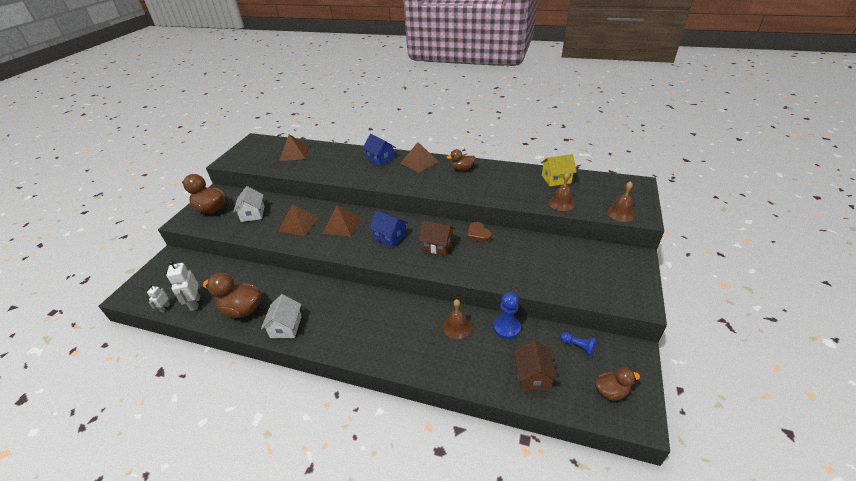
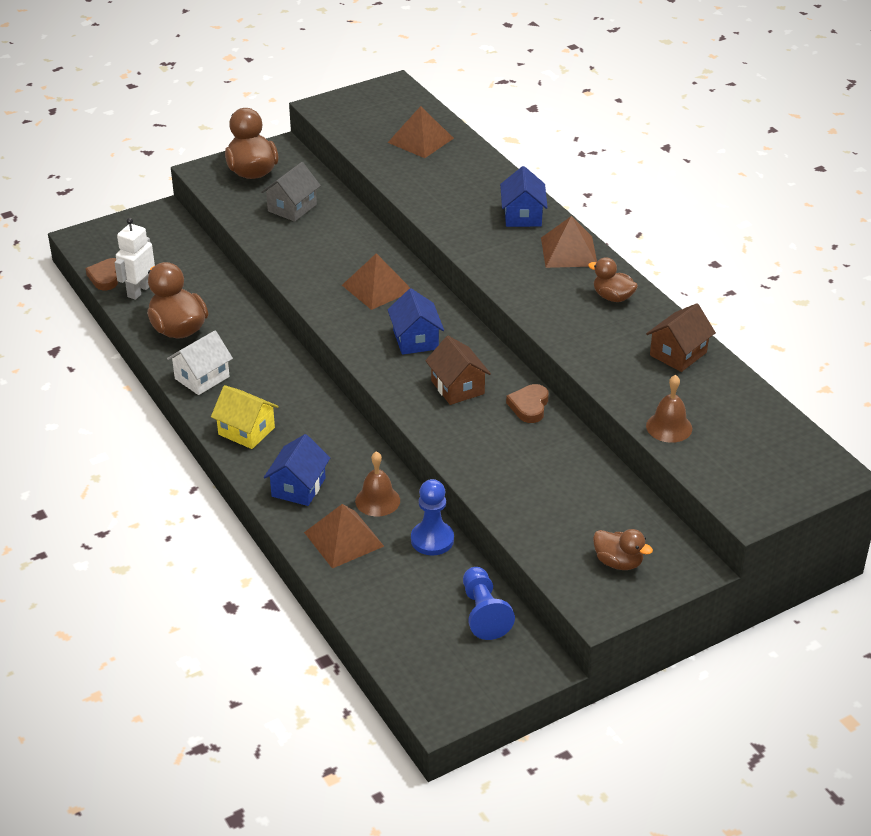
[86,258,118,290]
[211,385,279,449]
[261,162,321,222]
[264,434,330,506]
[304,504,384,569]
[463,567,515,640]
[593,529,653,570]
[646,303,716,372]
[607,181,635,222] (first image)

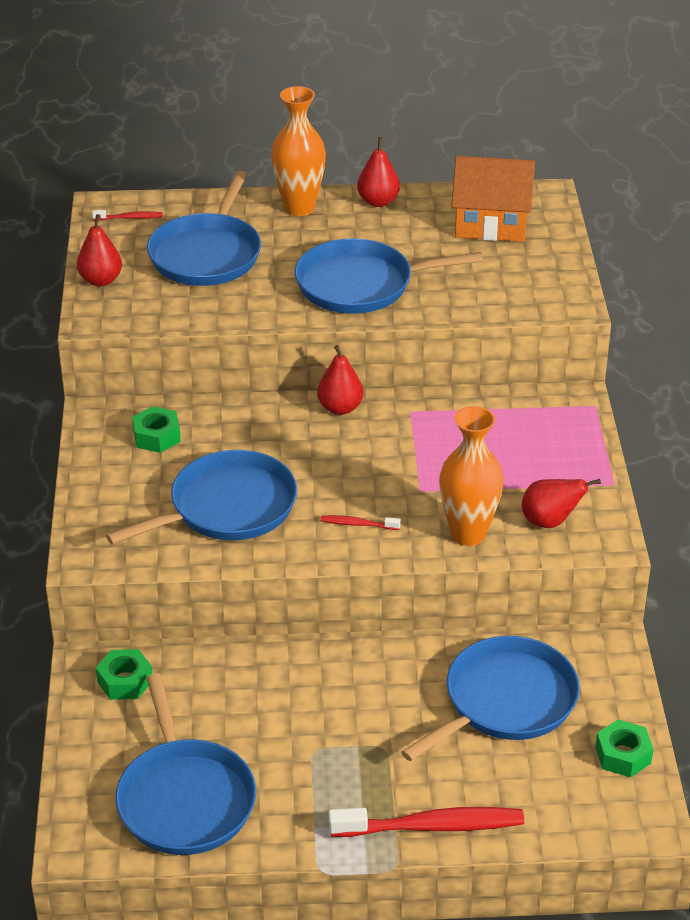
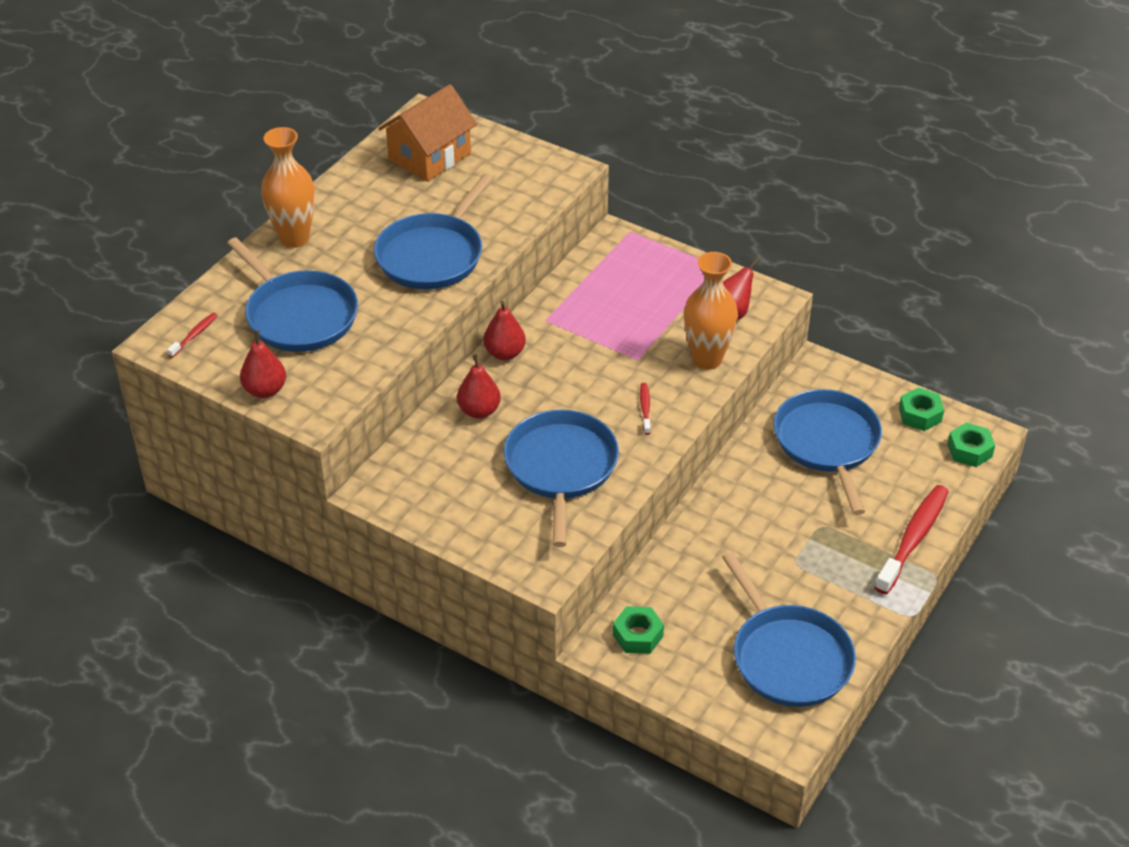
[457,354,501,419]
[640,383,651,435]
[722,552,856,707]
[948,422,995,467]

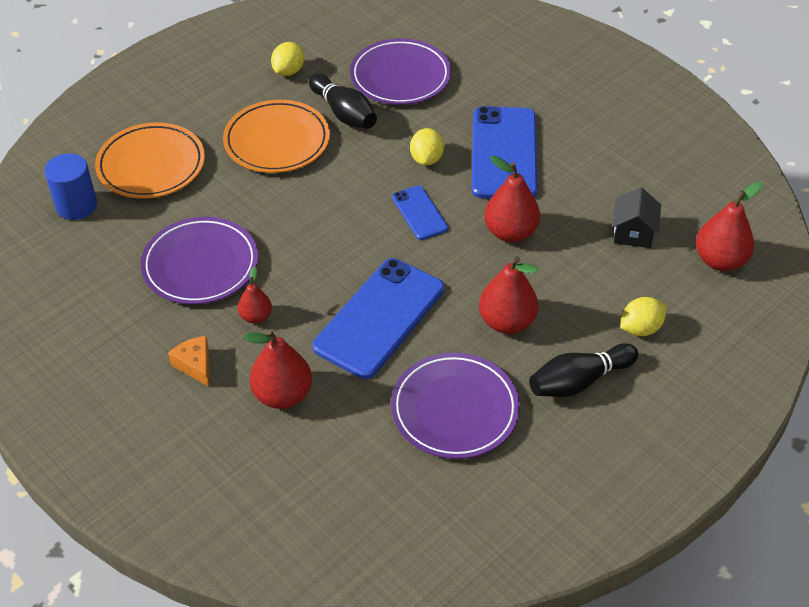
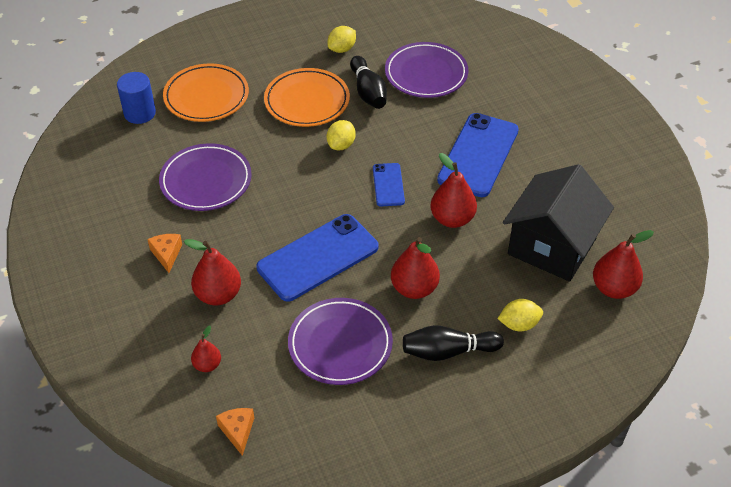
[191,326,221,372]
[216,408,254,456]
[327,120,356,150]
[503,164,614,282]

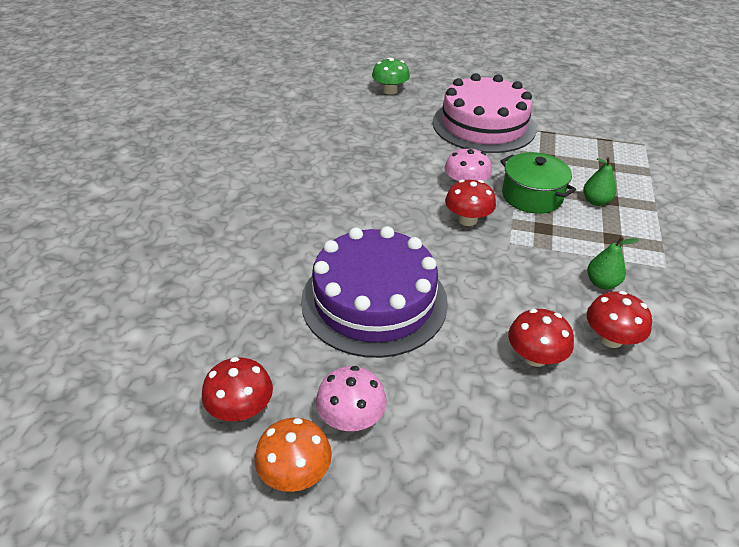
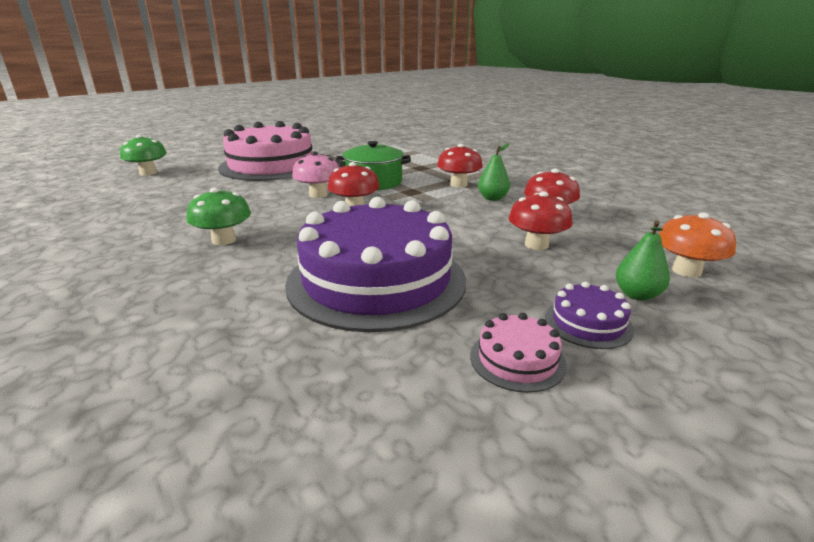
[186,188,251,245]
[437,144,483,188]
[470,313,567,393]
[545,282,634,349]
[616,221,670,301]
[659,212,736,278]

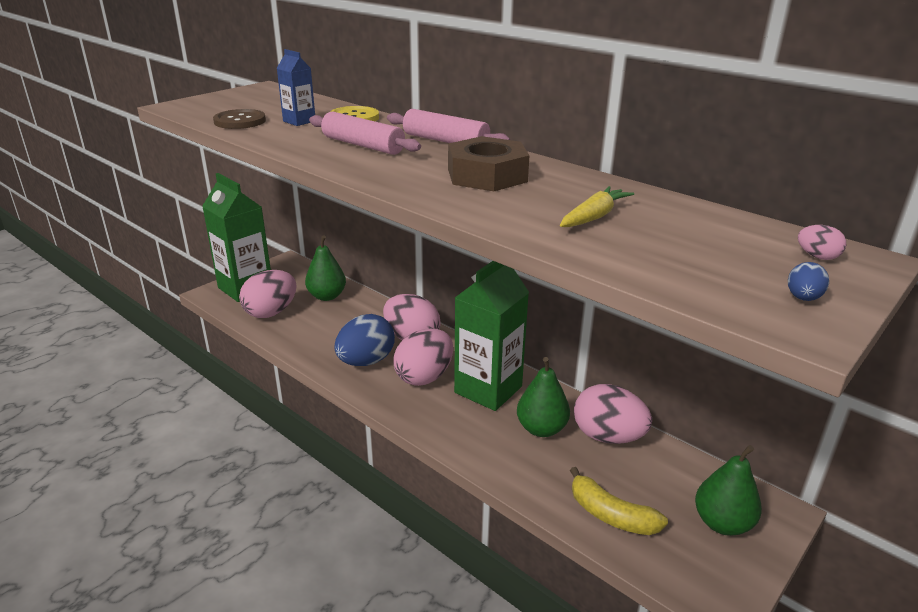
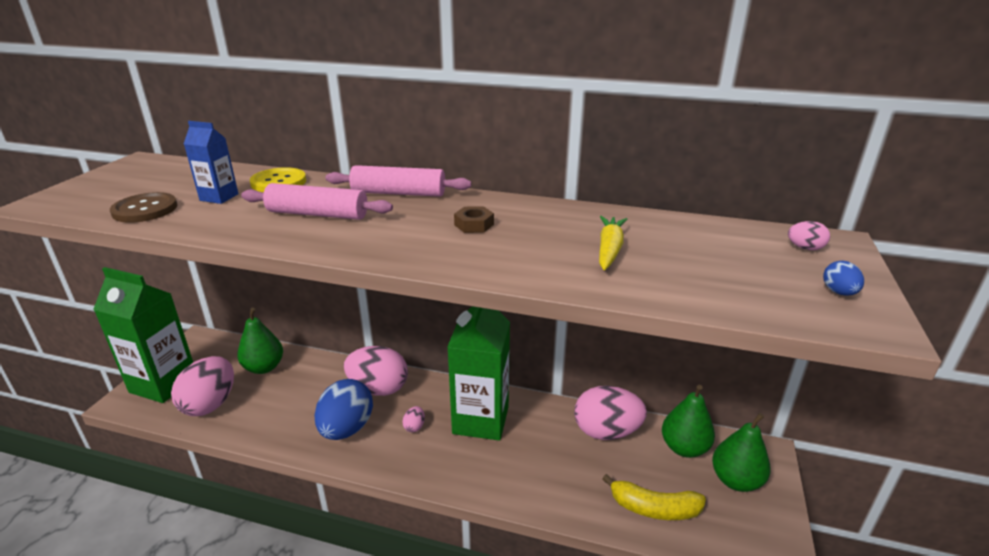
[402,406,425,432]
[454,206,494,233]
[662,385,715,458]

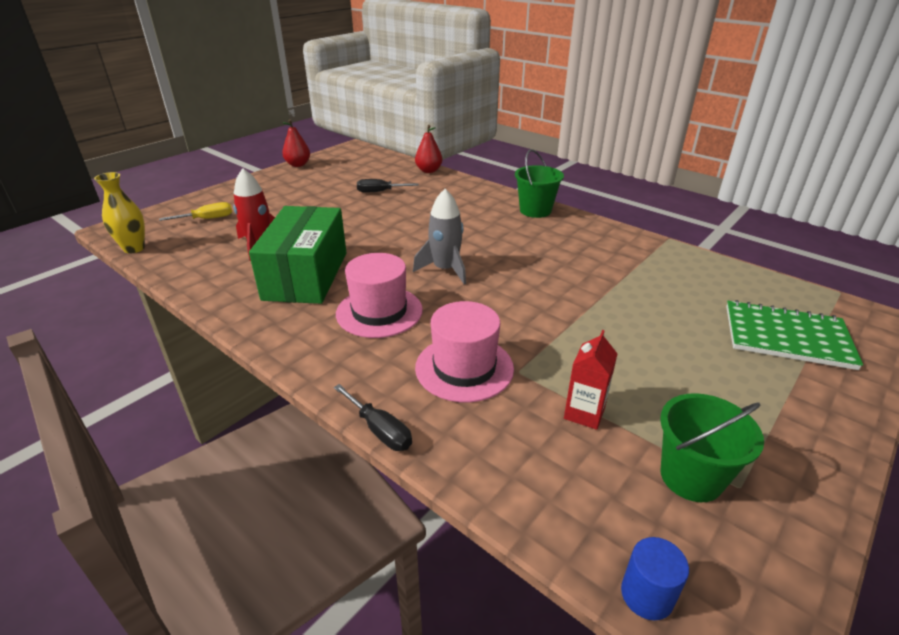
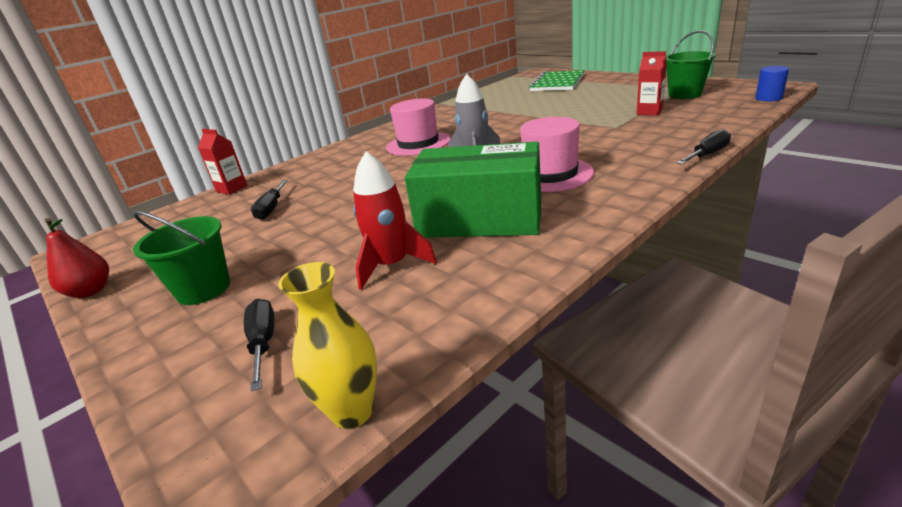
[133,211,230,305]
[198,129,248,195]
[244,299,275,391]
[386,99,451,156]

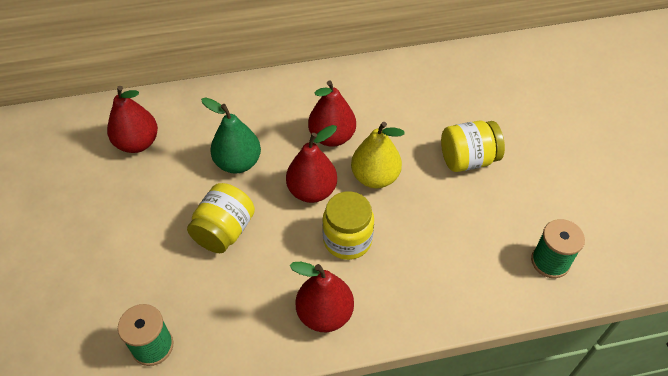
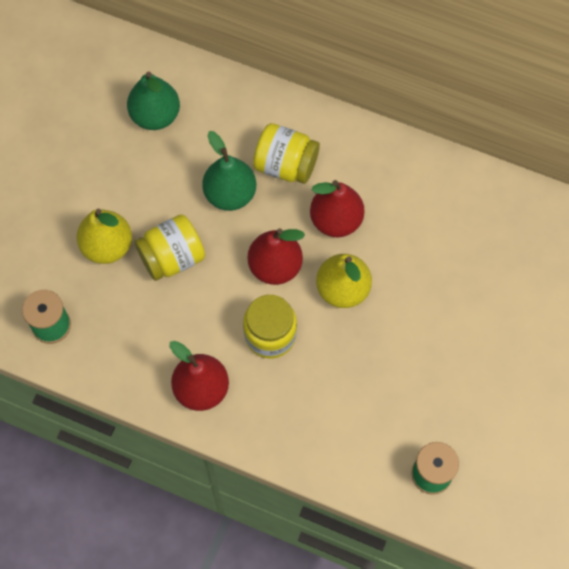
[77,209,132,264]
[127,72,180,130]
[253,123,320,184]

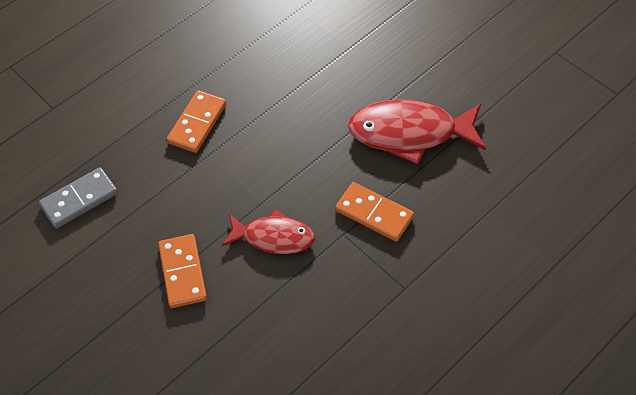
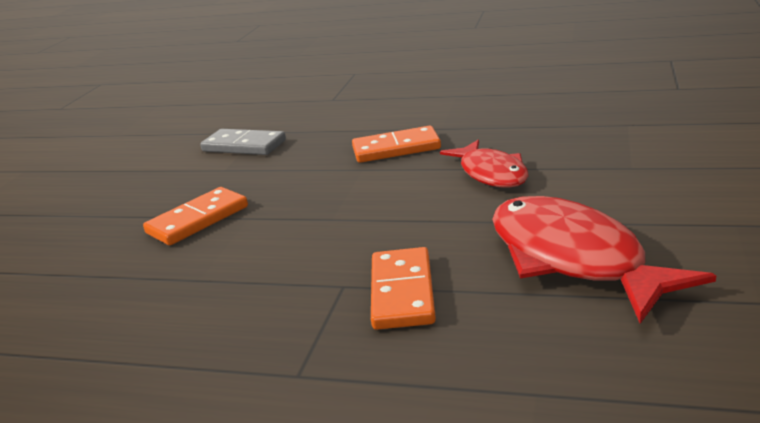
[440,140,529,188]

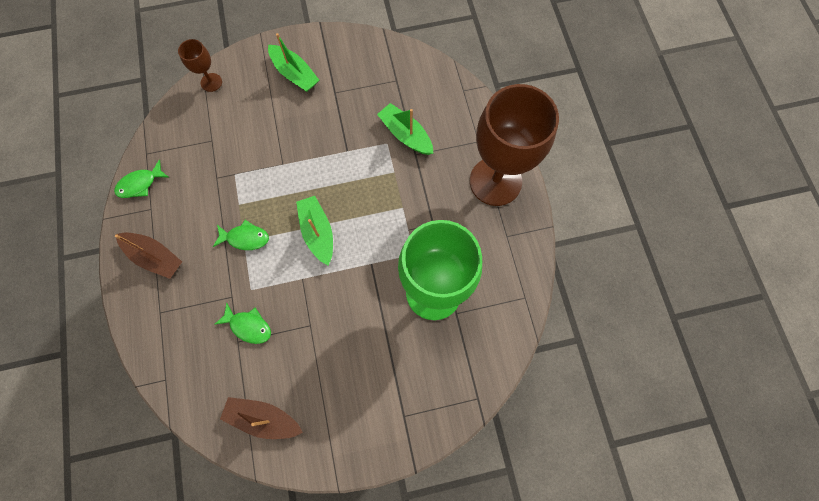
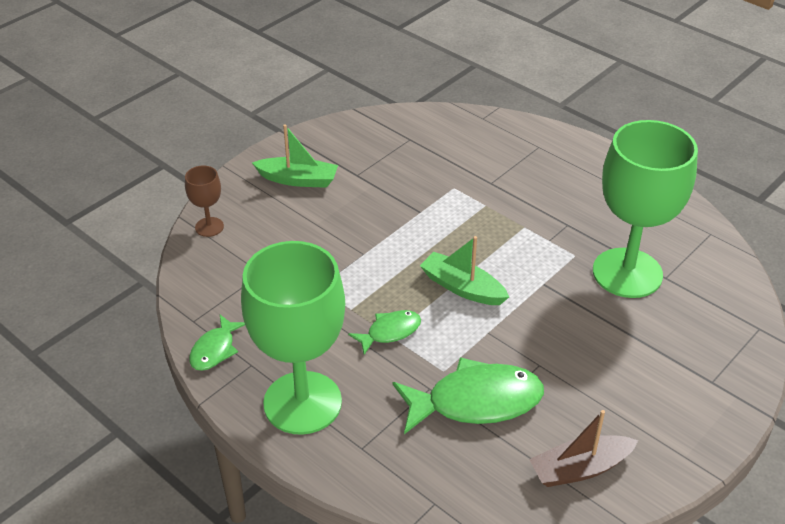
[241,241,345,435]
[393,357,544,434]
[377,103,433,155] (first image)
[470,84,559,206] (first image)

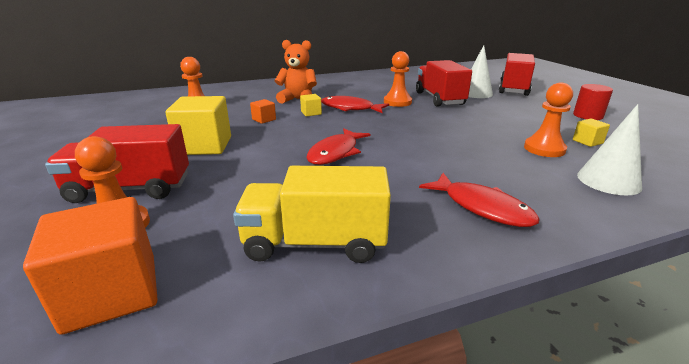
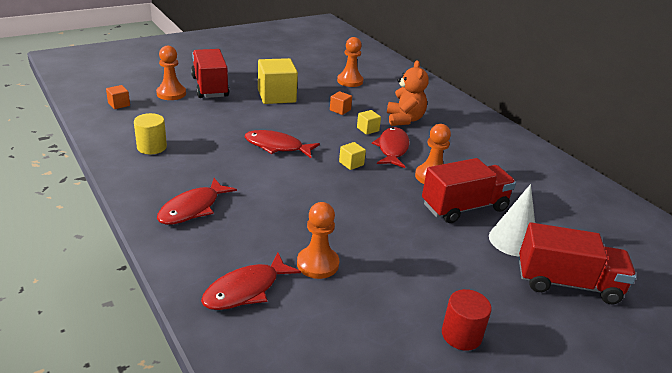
[106,85,130,109]
[134,113,167,154]
[201,253,301,310]
[339,142,366,170]

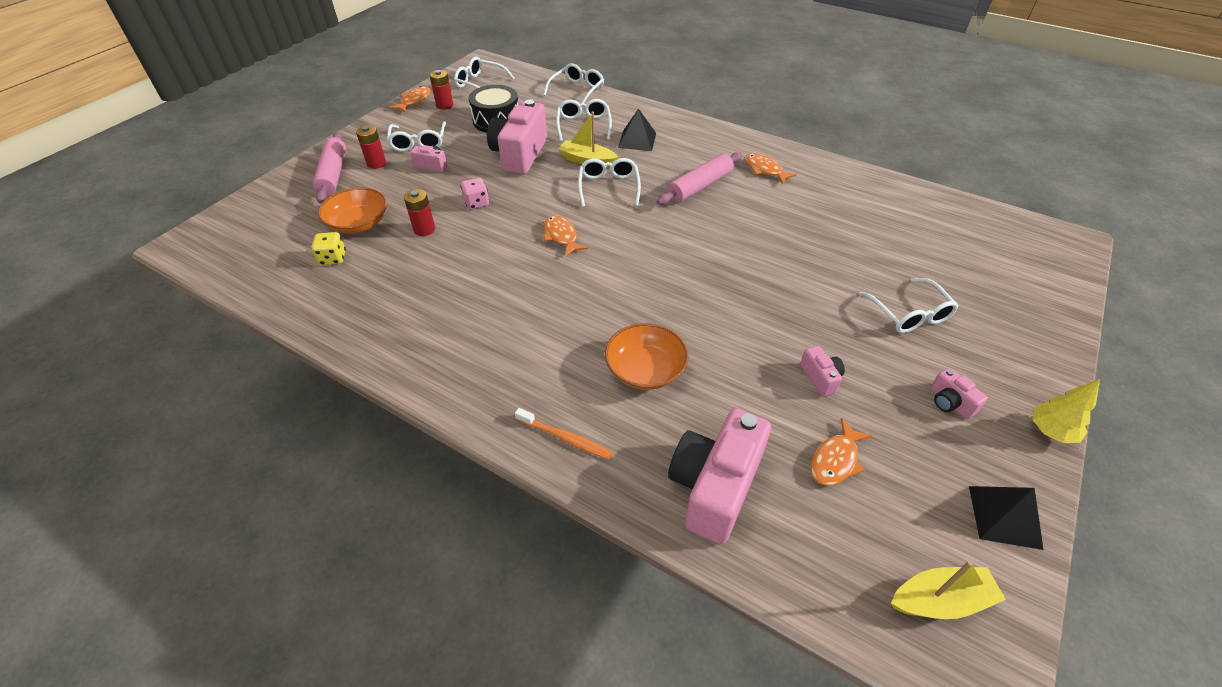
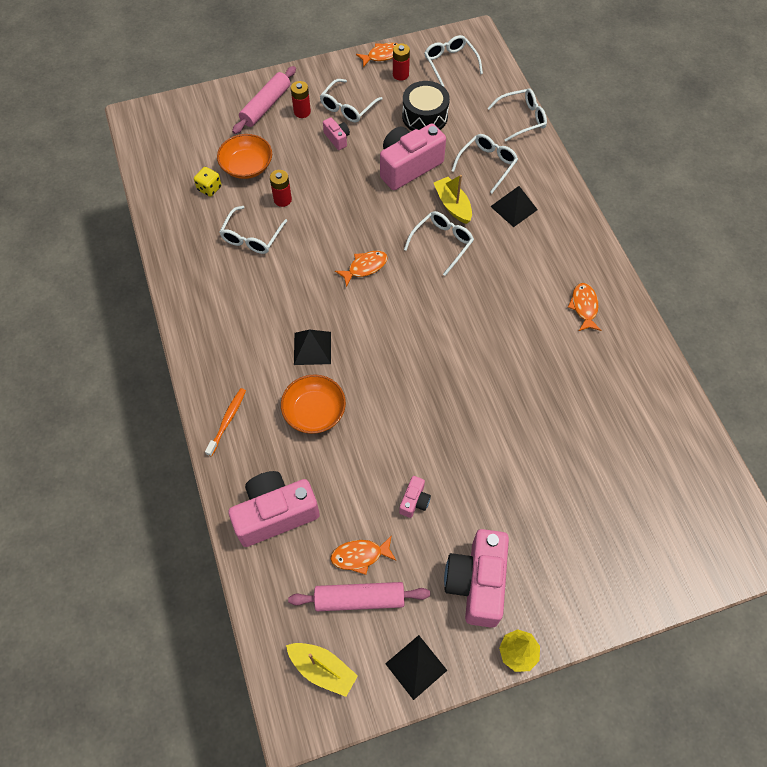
[205,388,246,457]
[219,206,287,254]
[288,582,430,611]
[294,330,331,365]
[335,251,388,287]
[444,529,509,628]
[460,178,489,210] (first image)

